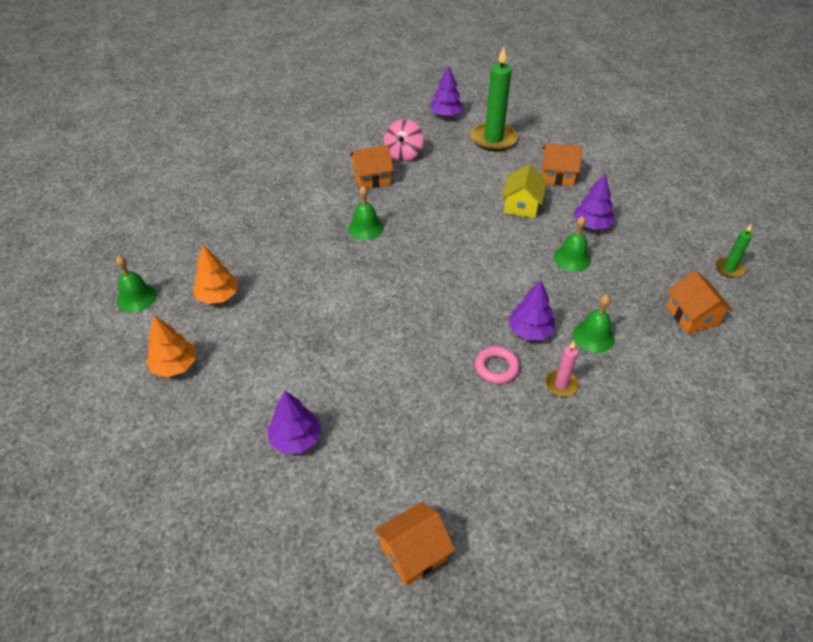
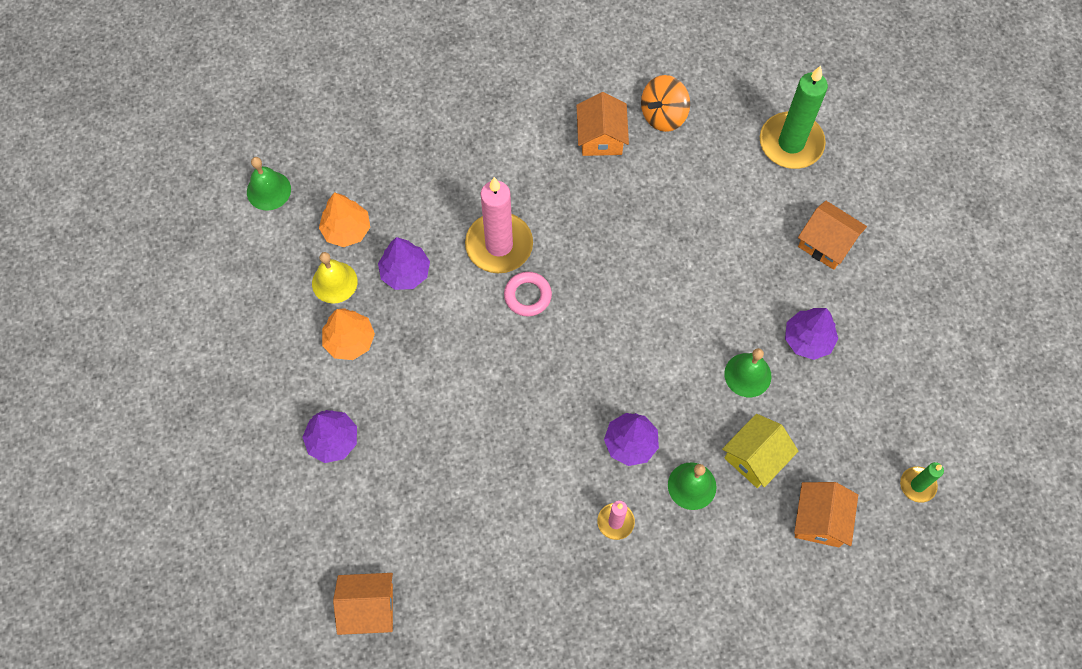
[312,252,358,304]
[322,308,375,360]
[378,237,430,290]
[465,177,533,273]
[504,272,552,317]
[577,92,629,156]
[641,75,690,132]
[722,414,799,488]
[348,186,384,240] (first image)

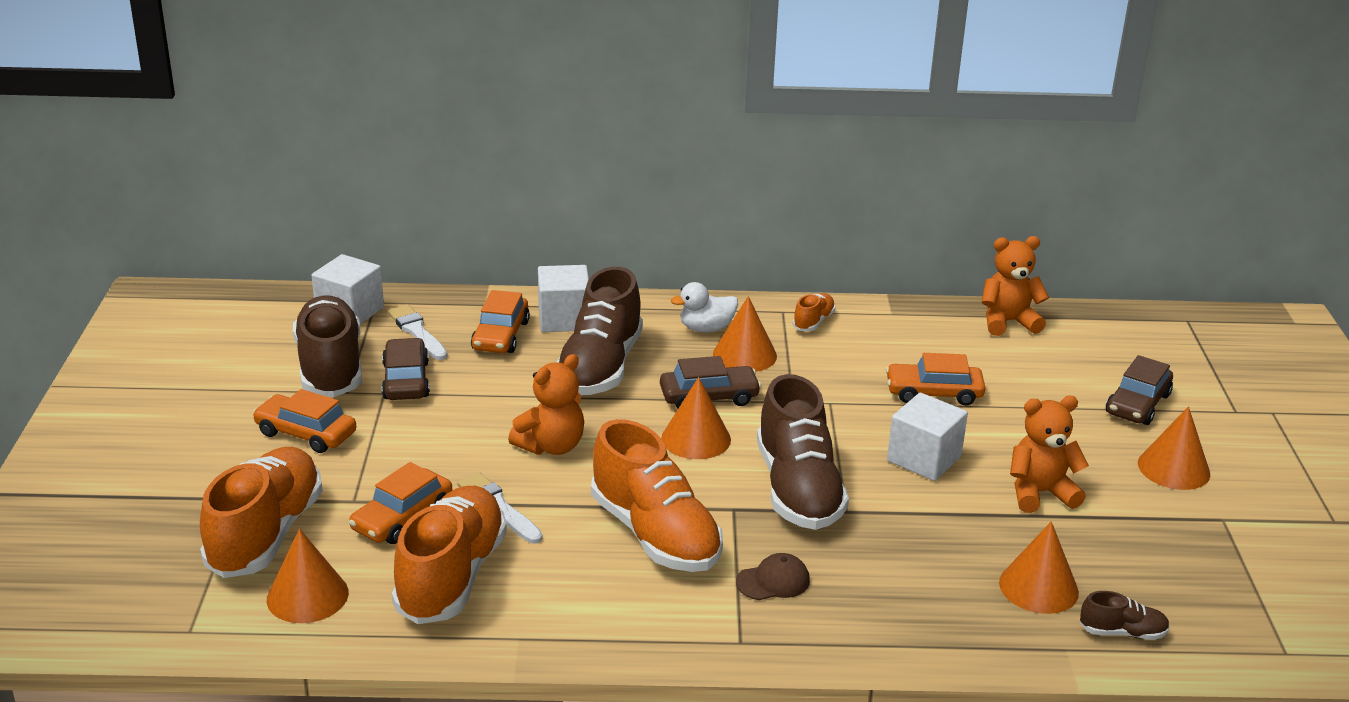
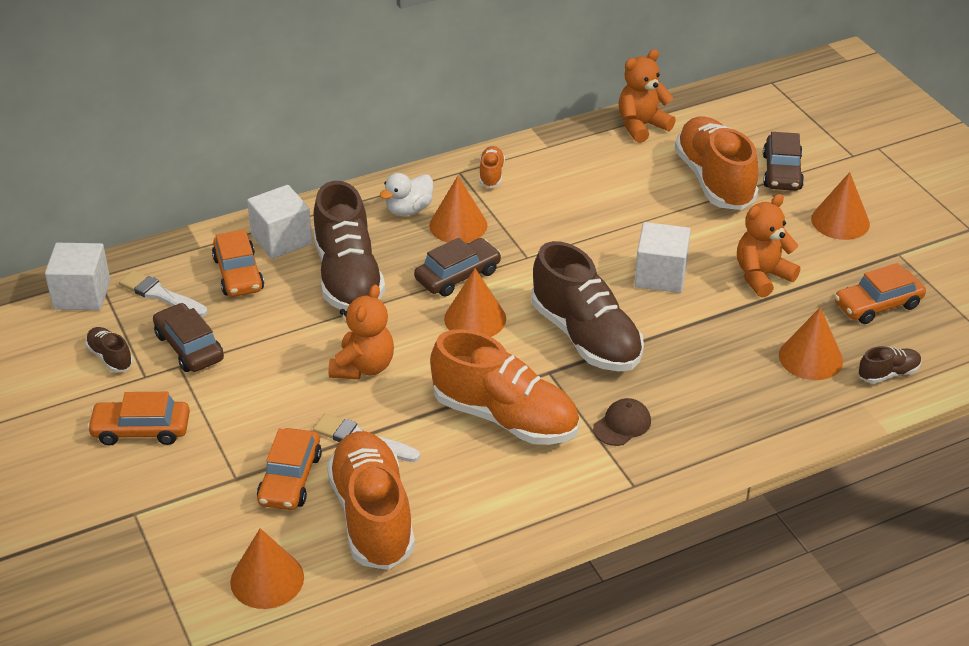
[85,327,133,373]
[675,116,759,210]
[834,263,926,324]

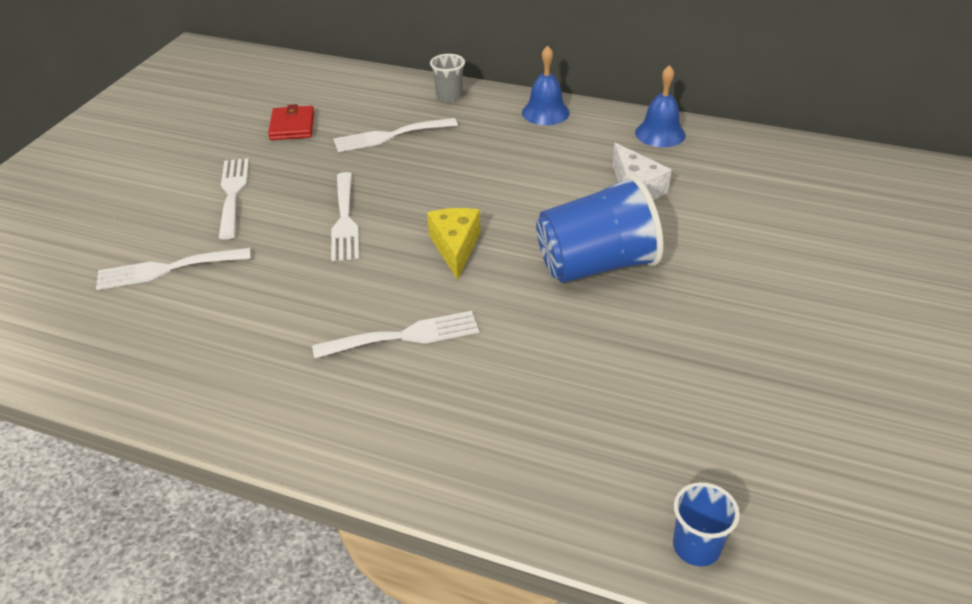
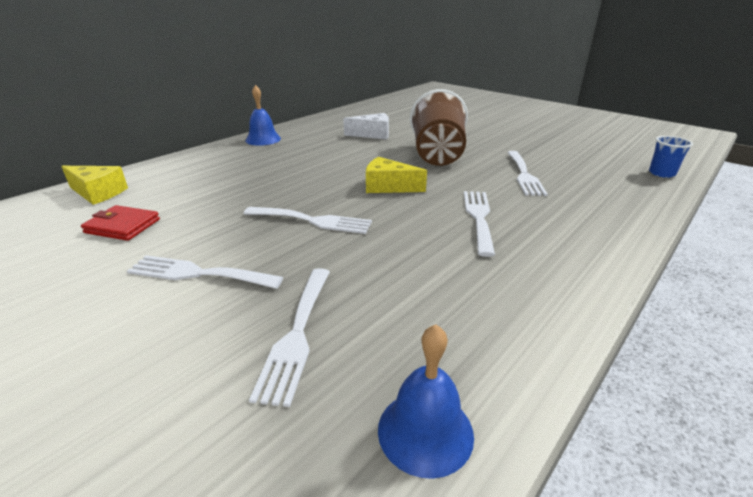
[61,166,128,205]
[378,324,474,479]
[410,89,468,166]
[507,151,548,196]
[430,54,465,102] (first image)

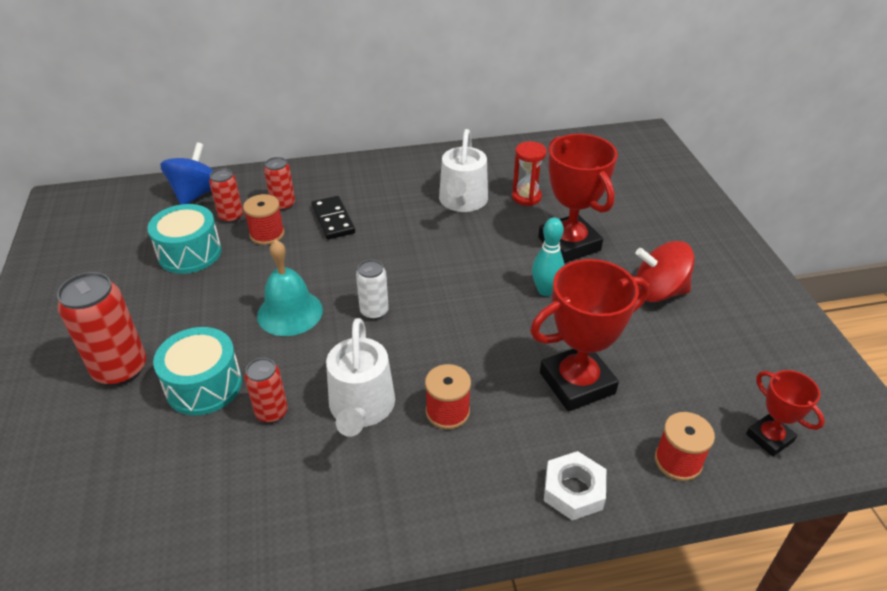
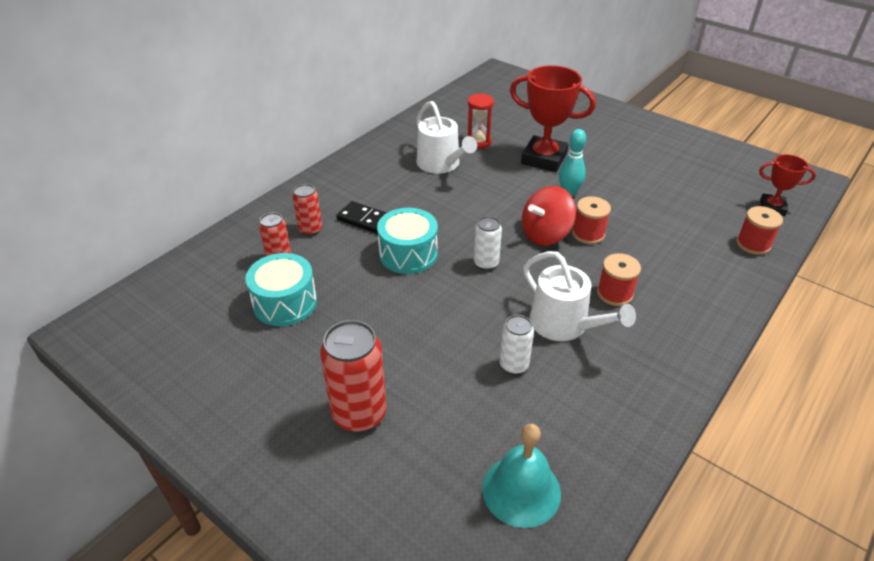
[377,208,438,274]
[482,424,561,528]
[500,315,534,374]
[522,186,576,246]
[572,196,611,244]
[160,142,214,205] (first image)
[530,259,649,412] (first image)
[544,451,606,521] (first image)

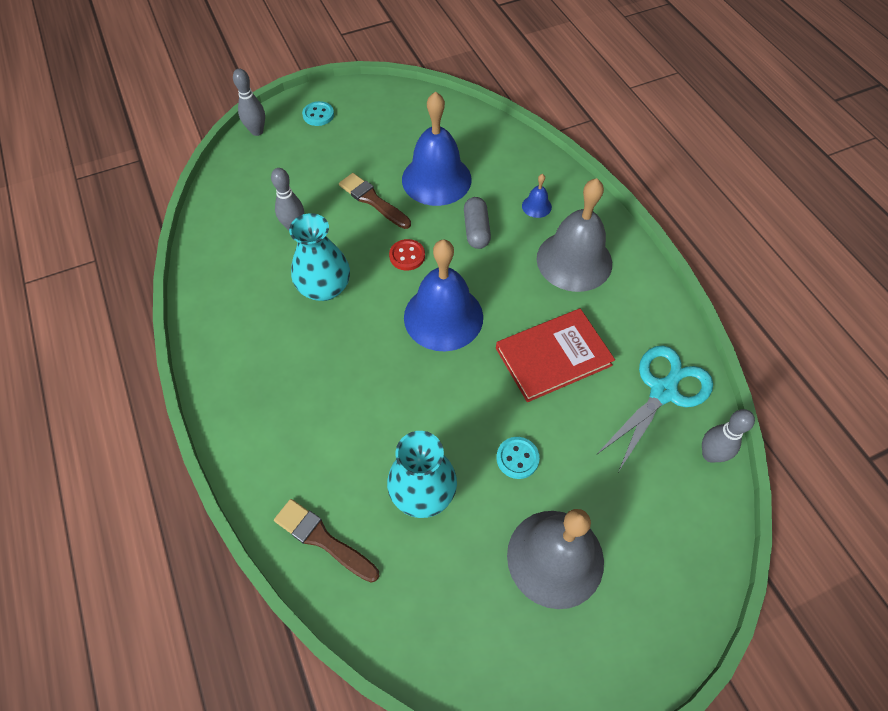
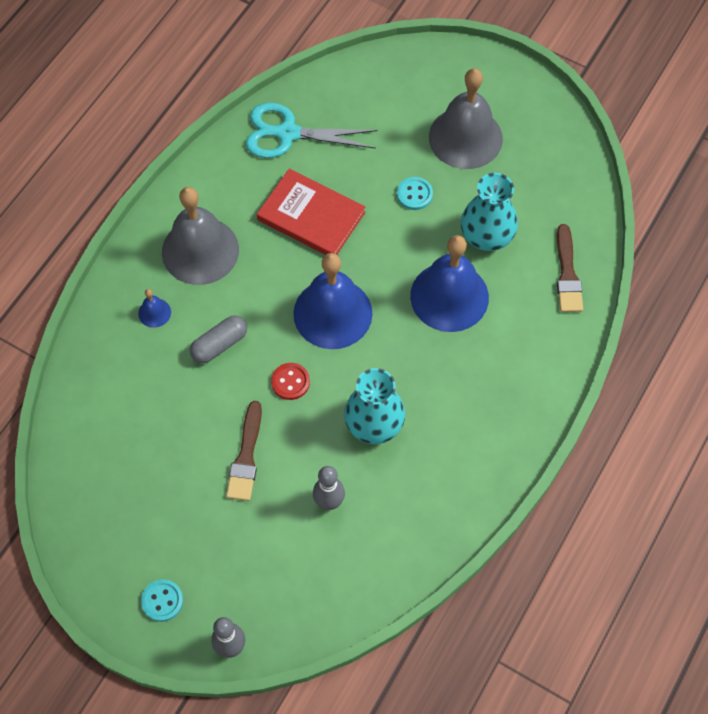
[410,235,489,332]
[702,409,755,463] (first image)

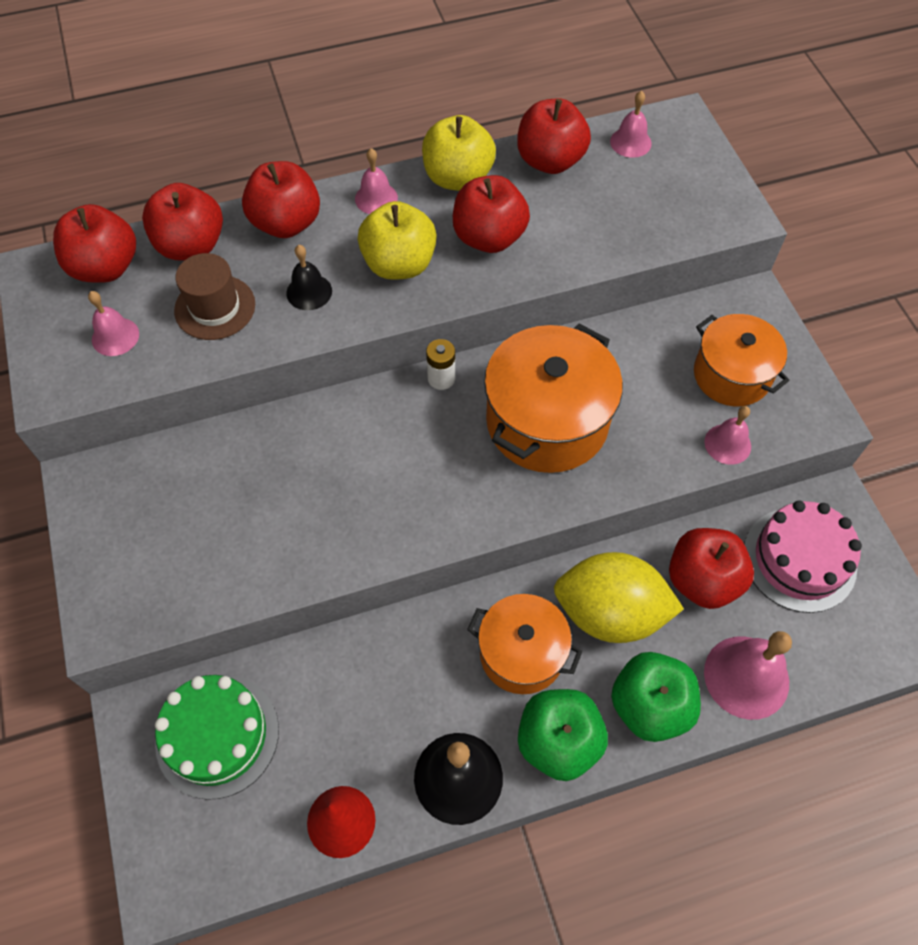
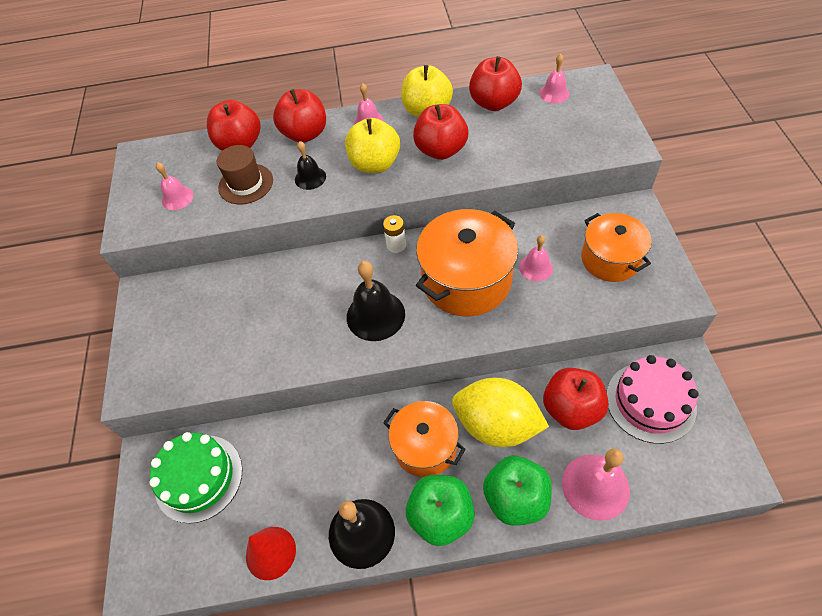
[347,261,405,341]
[519,235,553,281]
[53,204,136,283] (first image)

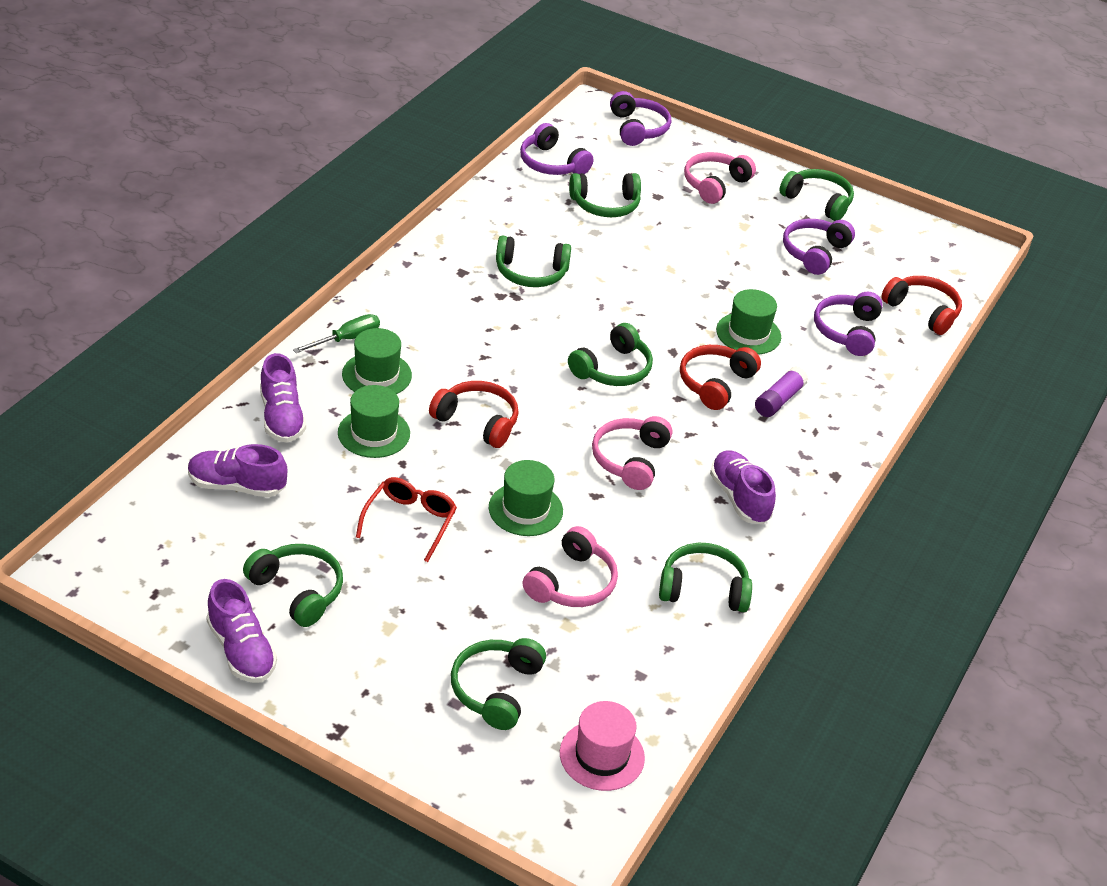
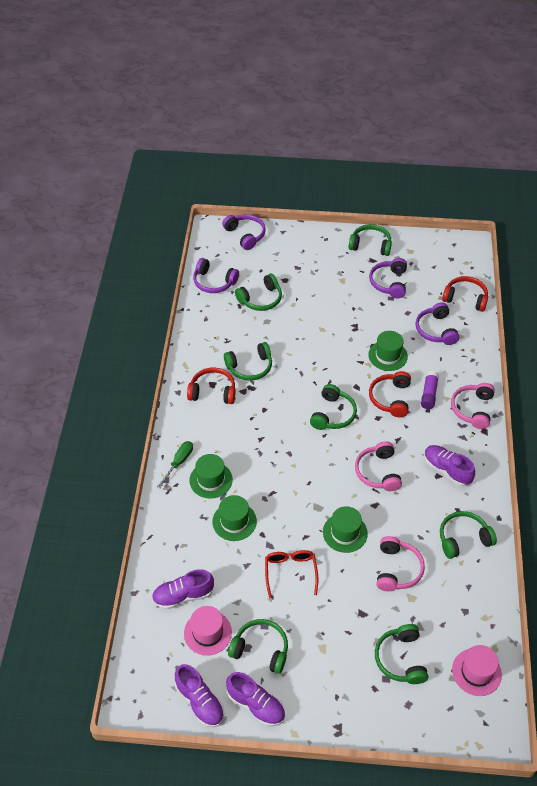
[175,664,224,727]
[184,606,232,656]
[187,368,235,404]
[451,383,495,429]

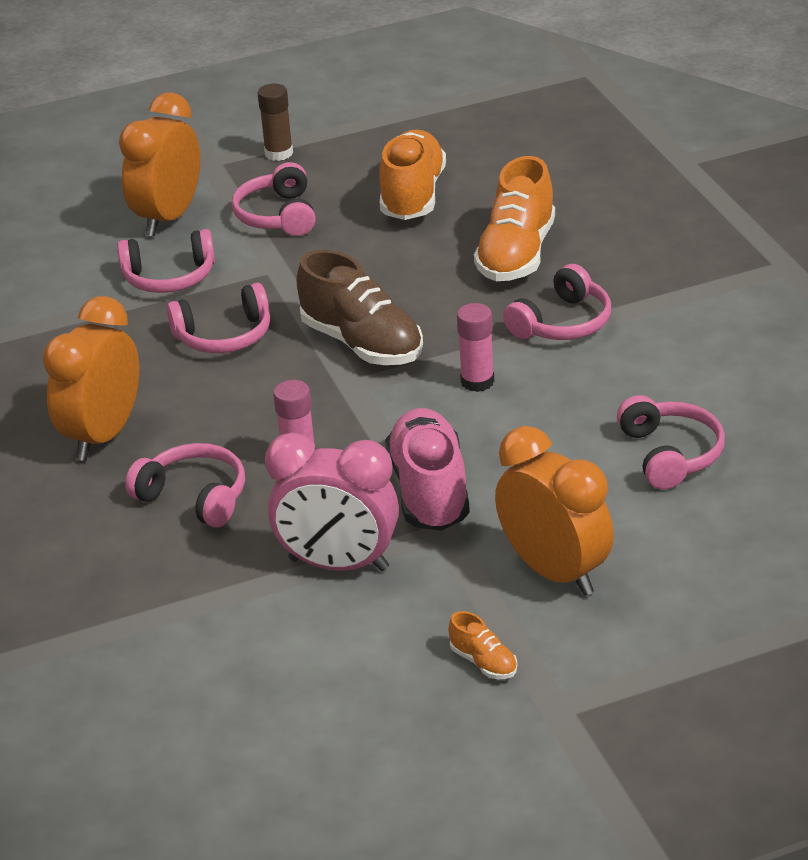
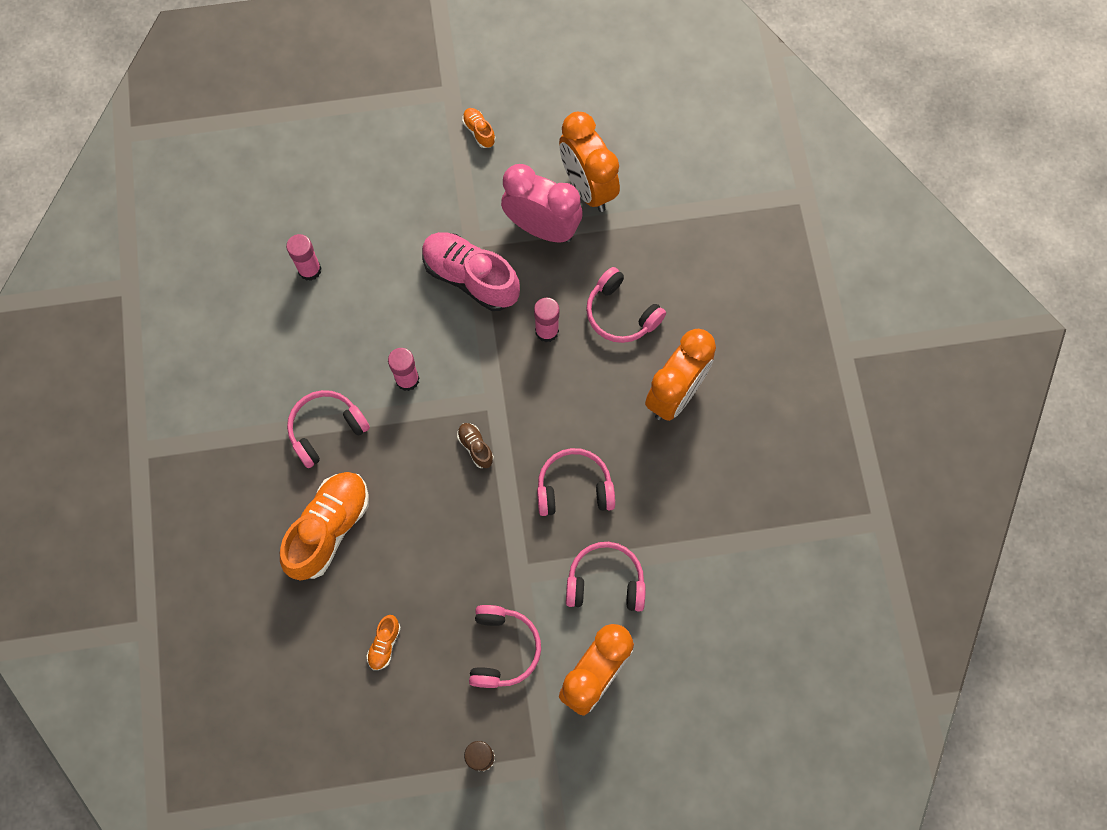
[286,234,322,281]
[367,615,401,670]
[422,232,520,311]
[457,423,494,468]
[559,112,620,212]

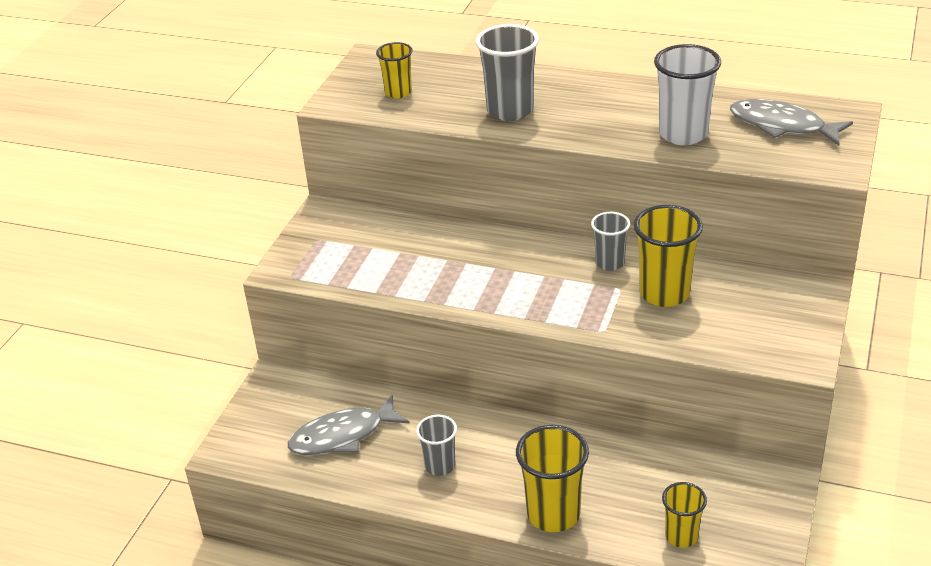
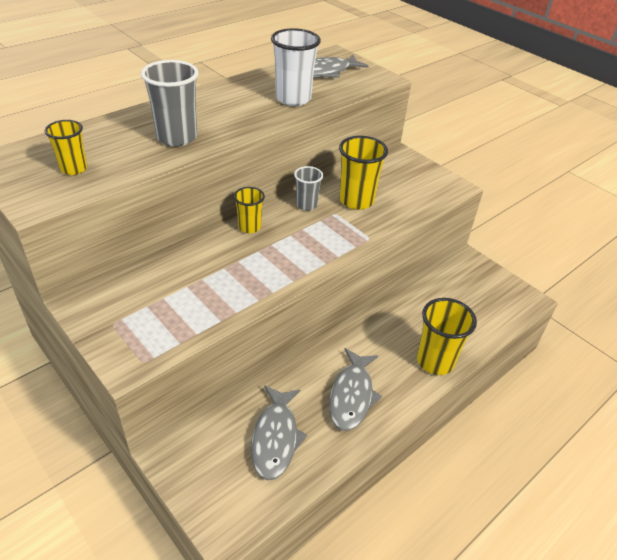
[234,187,265,233]
[329,348,382,431]

